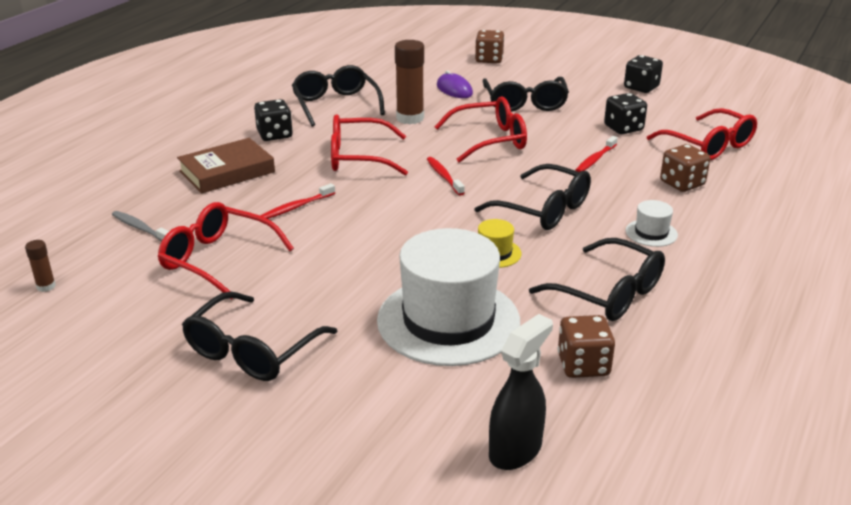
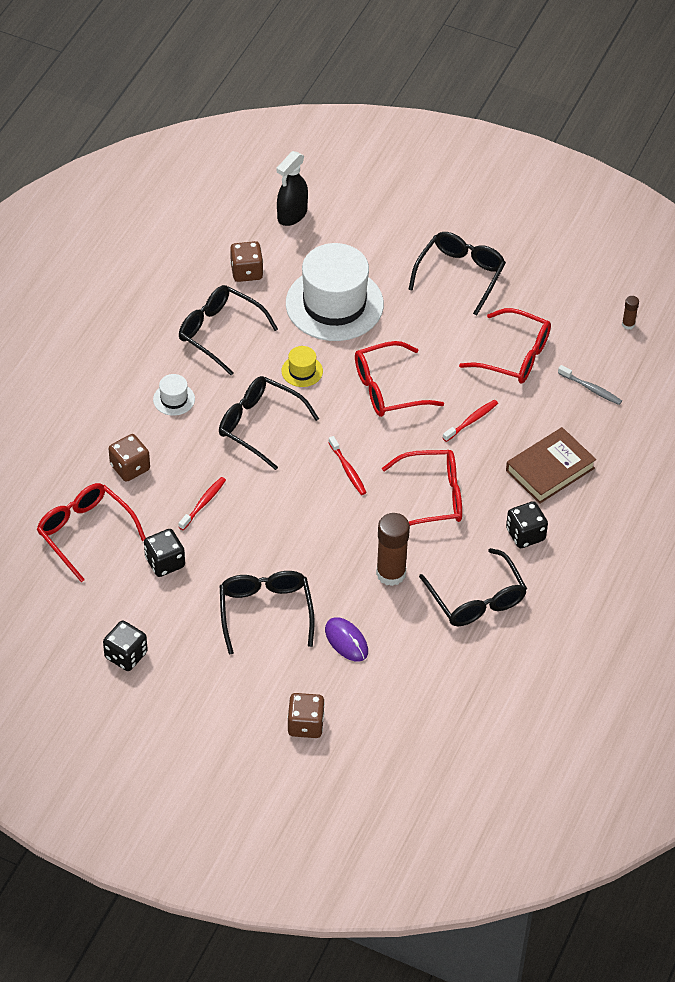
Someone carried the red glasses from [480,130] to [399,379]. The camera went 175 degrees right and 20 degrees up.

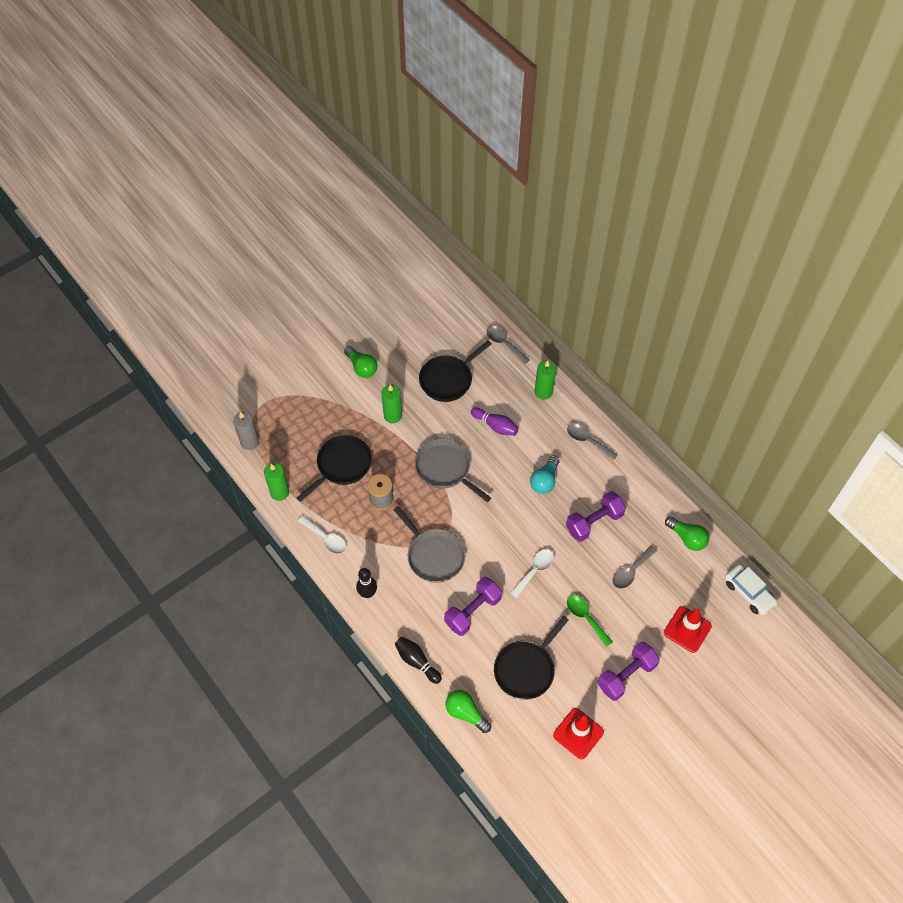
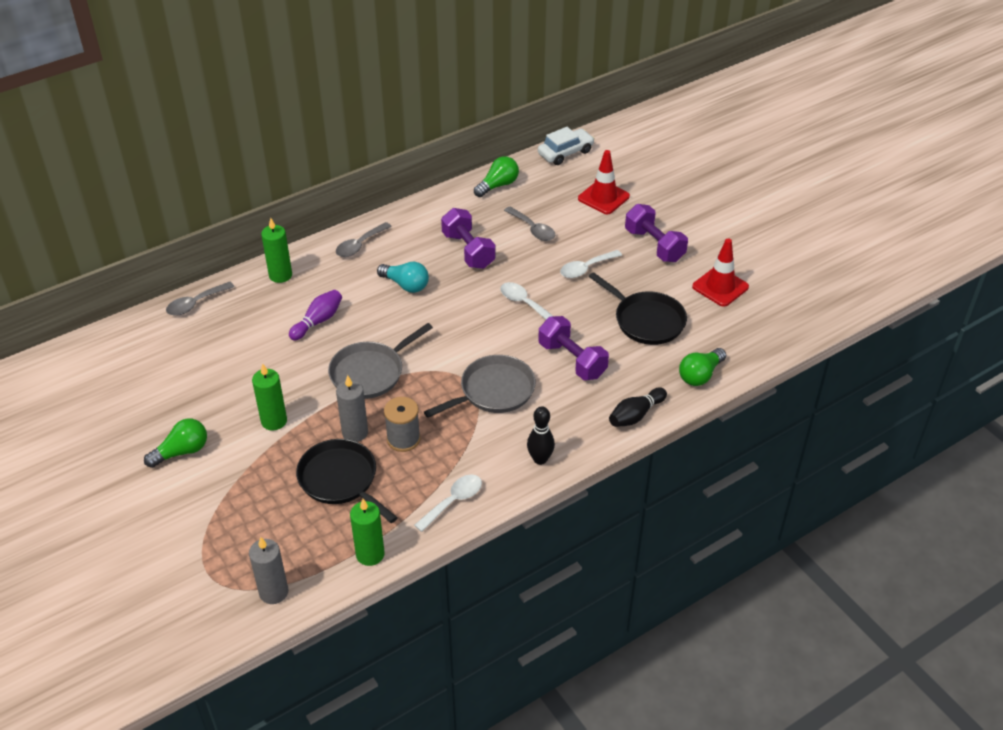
Someone took away the black pan at [455,371]. Someone repainted the green spoon at [590,621], which became the white spoon at [591,264]. Someone put down the grey candle at [352,408]. The camera went 85 degrees left and 15 degrees down.

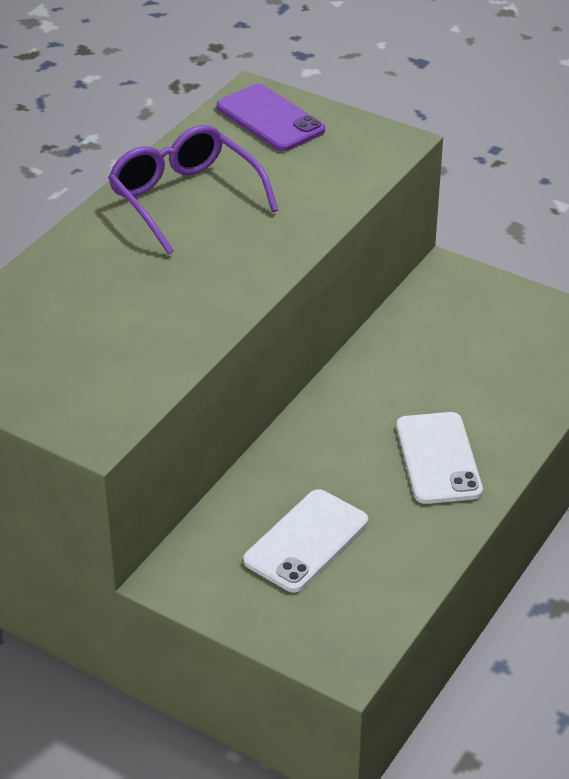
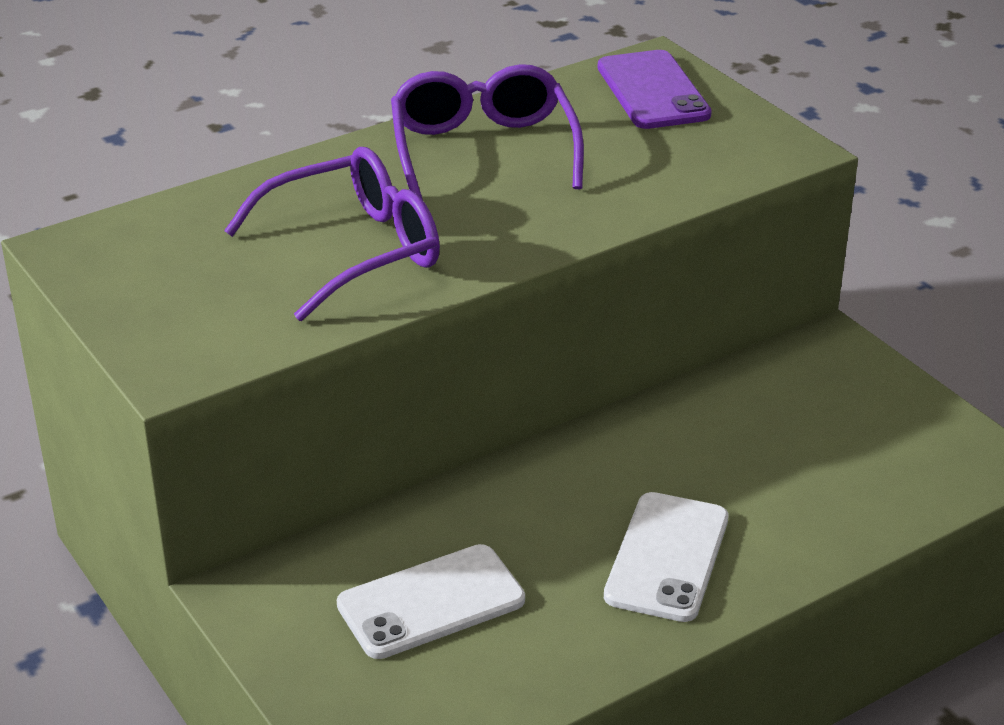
Someone put down the purple glasses at [332,234]. The camera went 25 degrees right and 5 degrees down.

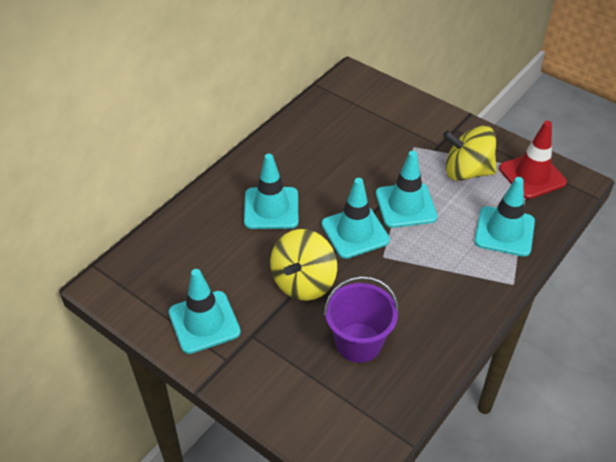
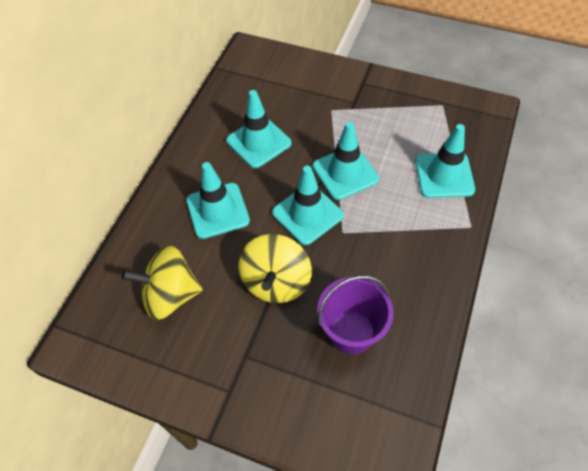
Someone carried the turquoise traffic cone from [205,311] to [259,129]. Someone carried the yellow spinning top from [470,153] to [162,283]. Someone took away the red traffic cone at [533,160]. The camera went 15 degrees left and 10 degrees up.

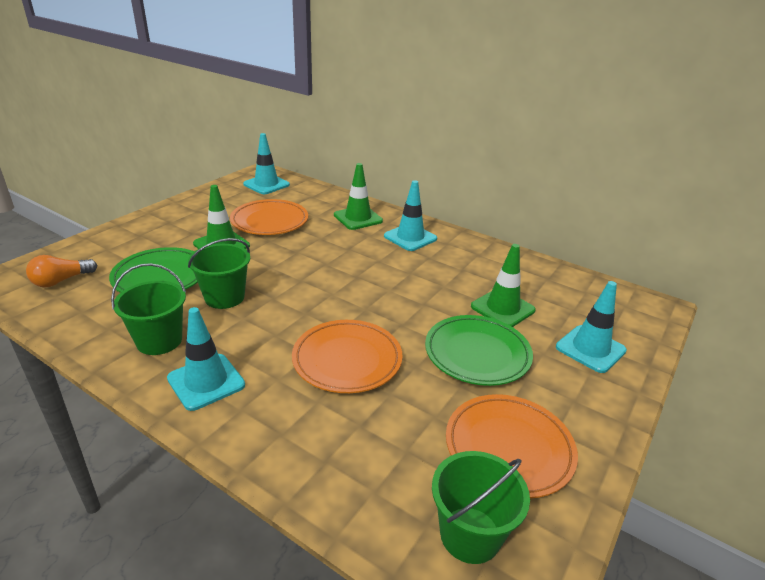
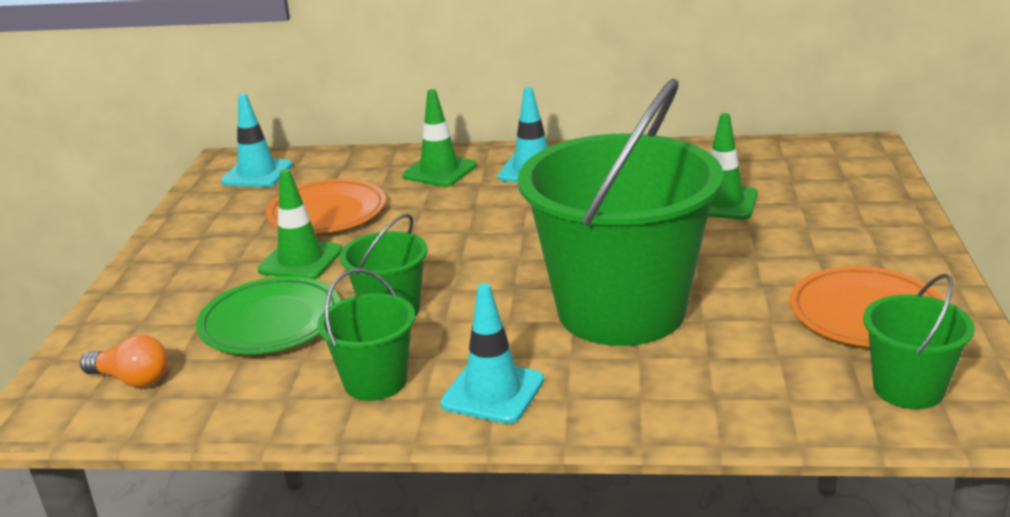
Someone rotated the orange light bulb at [61,271] by 90 degrees counterclockwise. Someone swapped the orange plate at [347,356] for the green bucket at [621,212]. Someone took away the green plate at [479,350]. Someone took away the turquoise traffic cone at [591,327]. The camera went 25 degrees left and 5 degrees down.

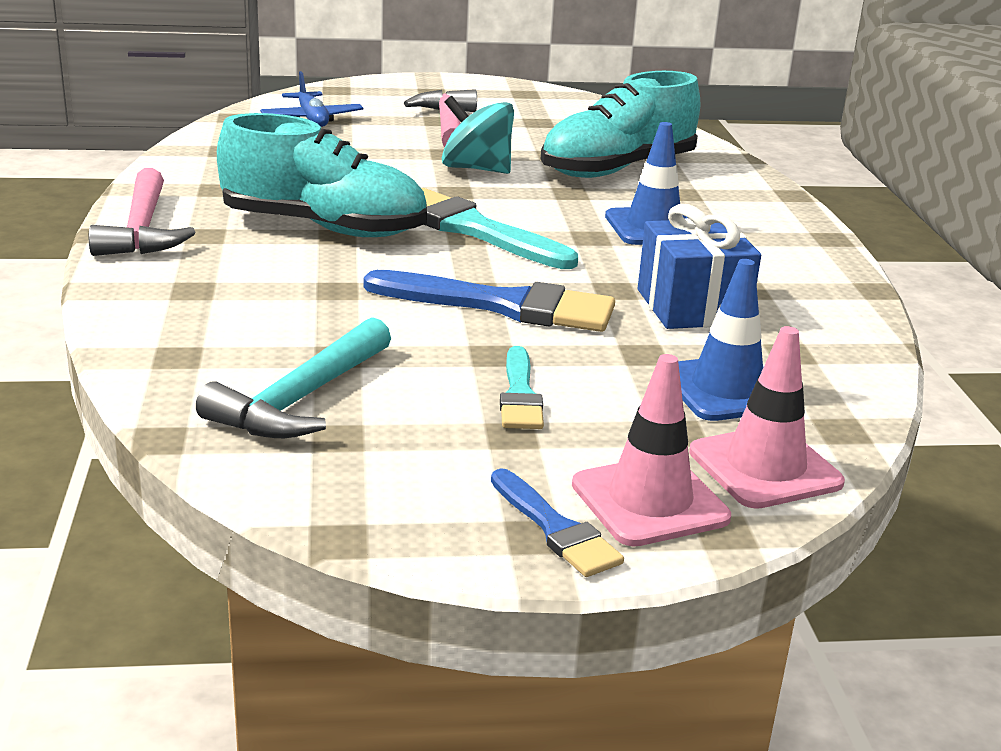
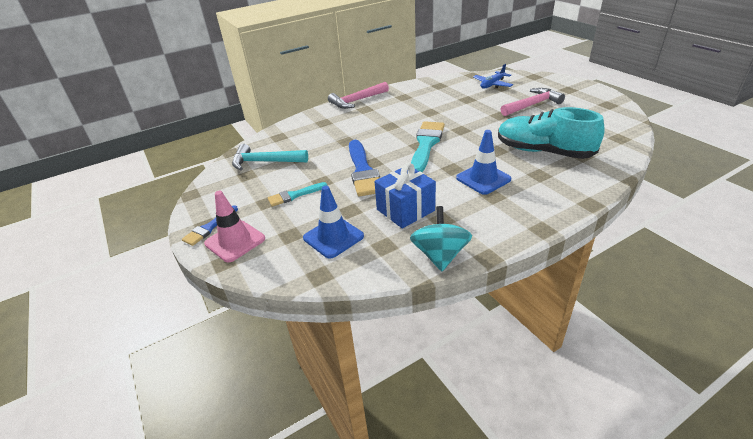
Someone took away the turquoise shoe at [322,175]. Someone carried the turquoise spinning top from [478,135] to [441,238]. Someone took away the pink traffic cone at [767,417]. The camera went 70 degrees right and 10 degrees up.

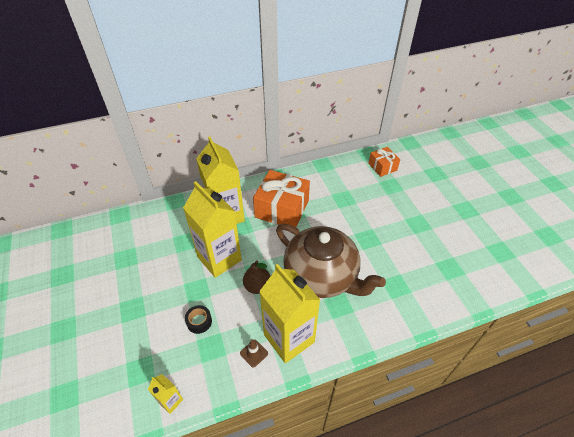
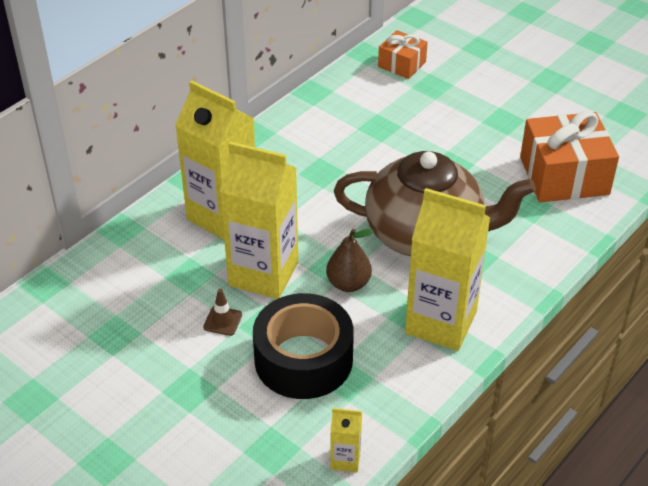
Someone scaled the black tape at [198,319] by 2.42. Someone carried the brown traffic cone from [254,353] to [222,312]. Someone carried the orange gift from [281,199] to [569,156]. The camera went 30 degrees left and 5 degrees down.

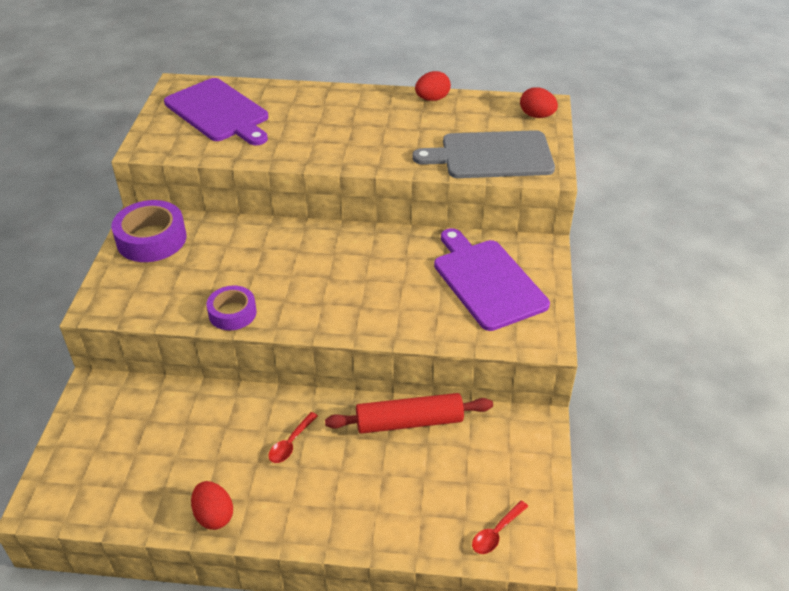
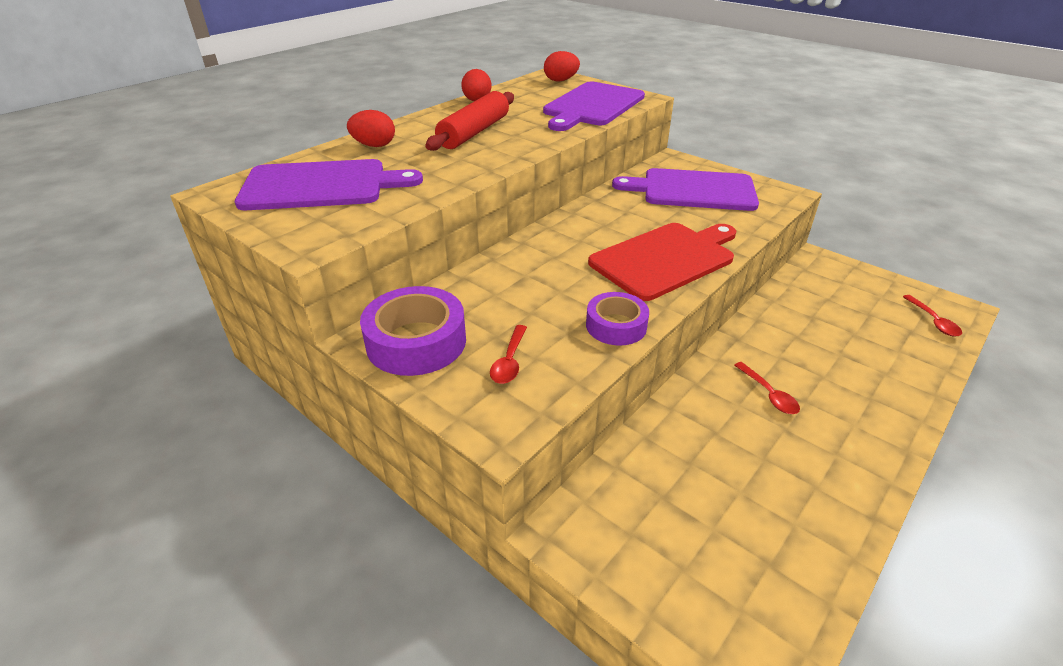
Someone carried the red egg from [212,505] to [371,128]. Someone carried the red rolling pin from [409,413] to [469,121]. Someone repainted the grey cutting board at [483,154], which became the purple cutting board at [594,106]. Someone put down the red spoon at [508,354]. Someone put down the red cutting board at [662,262]. The camera went 55 degrees left and 5 degrees down.

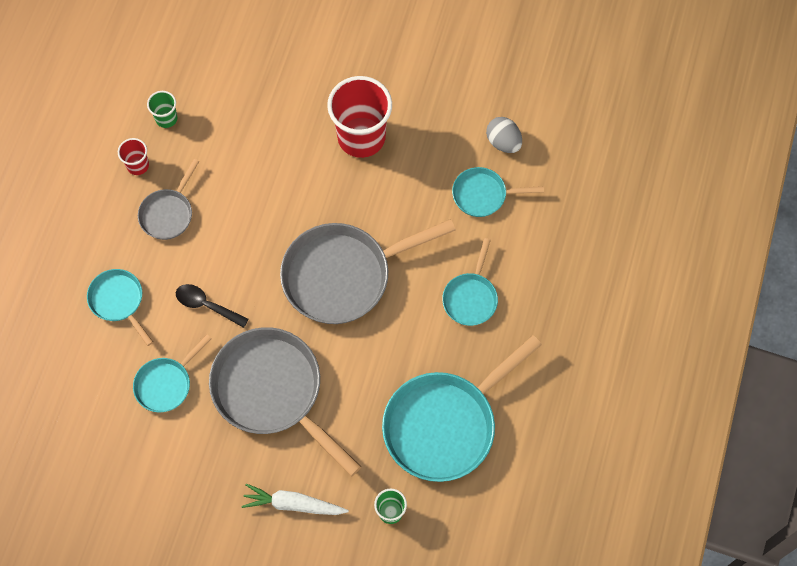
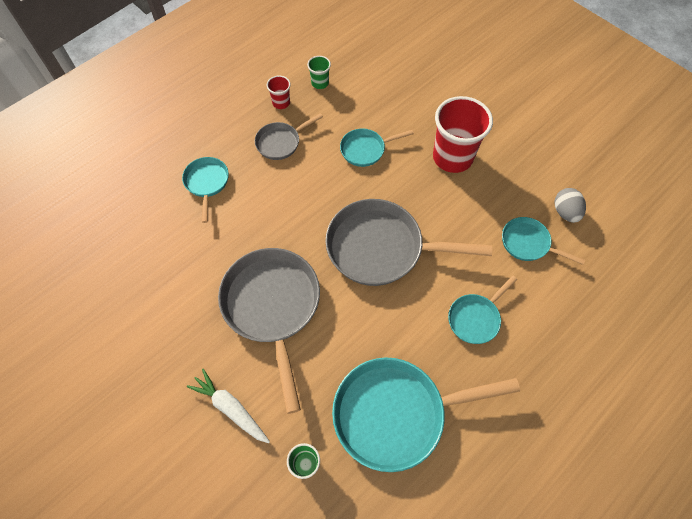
Someone carried the turquoise pan from [172,373] to [377,148]. Someone took away the black spoon at [212,306]. The camera went 30 degrees right and 5 degrees down.

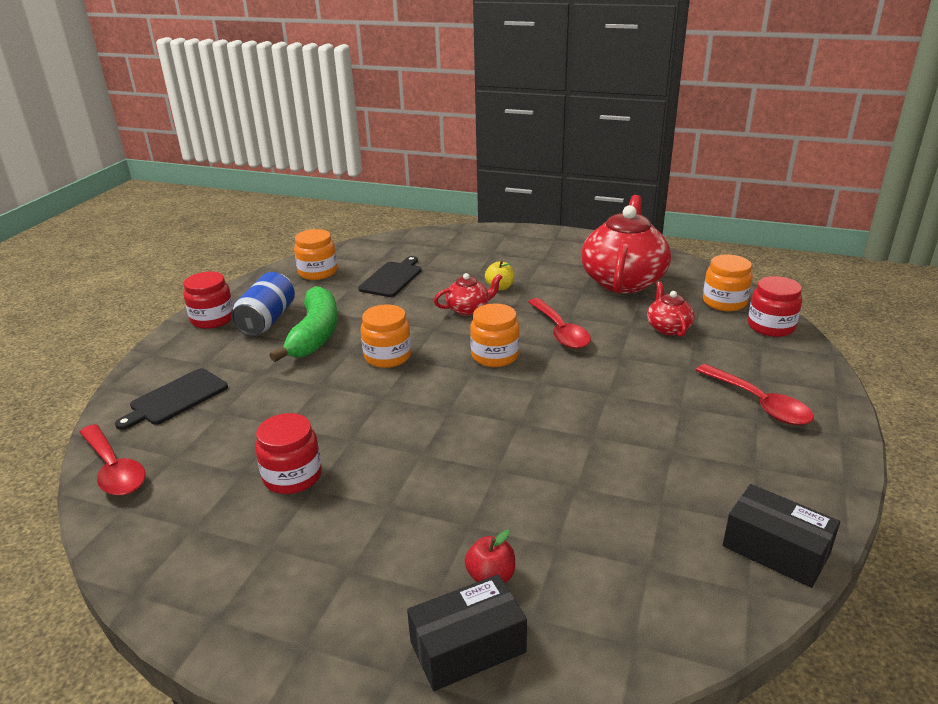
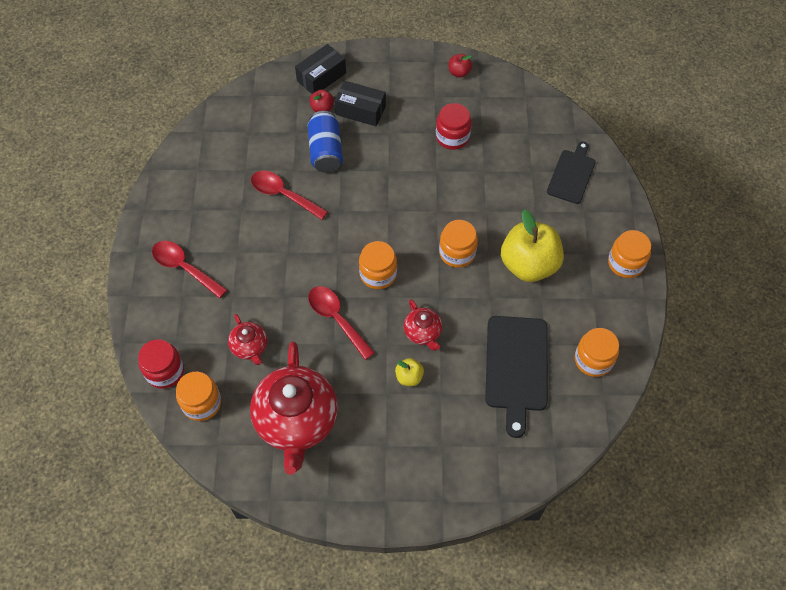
Someone carried the red spoon from [112,460] to [289,195]. Someone repainted the red jar at [208,300], which became the orange jar at [629,254]. Someone carried the blue can from [263,304] to [325,142]. Someone swapped the green banana at [303,324] for the yellow apple at [532,245]. Someone scaled the black cutting board at [390,276] by 1.53. Someone rotated the red teapot at [468,294] by 75 degrees counterclockwise. Someone carried the black box from [781,536] to [360,103]. Someone put down the red apple at [460,66]. The camera went 160 degrees right and 30 degrees up.

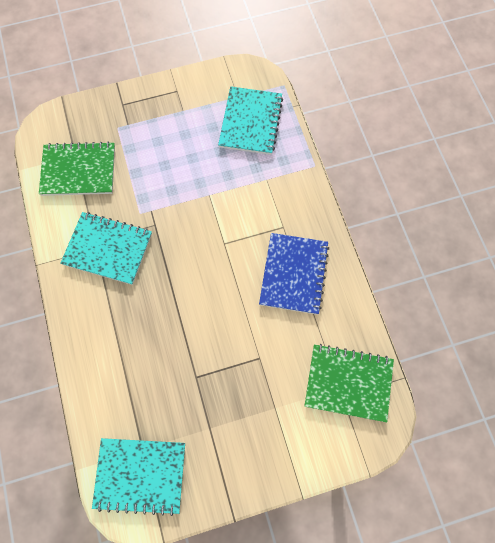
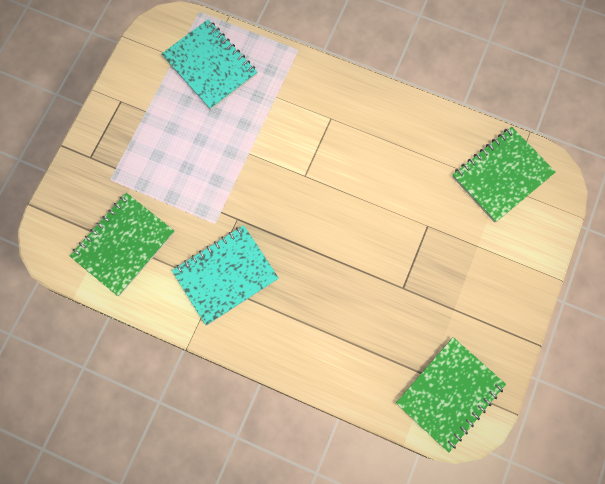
Someone repainted the turquoise notebook at [138,477], which became the green notebook at [451,394]. Someone took away the blue notebook at [294,274]. The camera went 50 degrees left and 5 degrees up.

